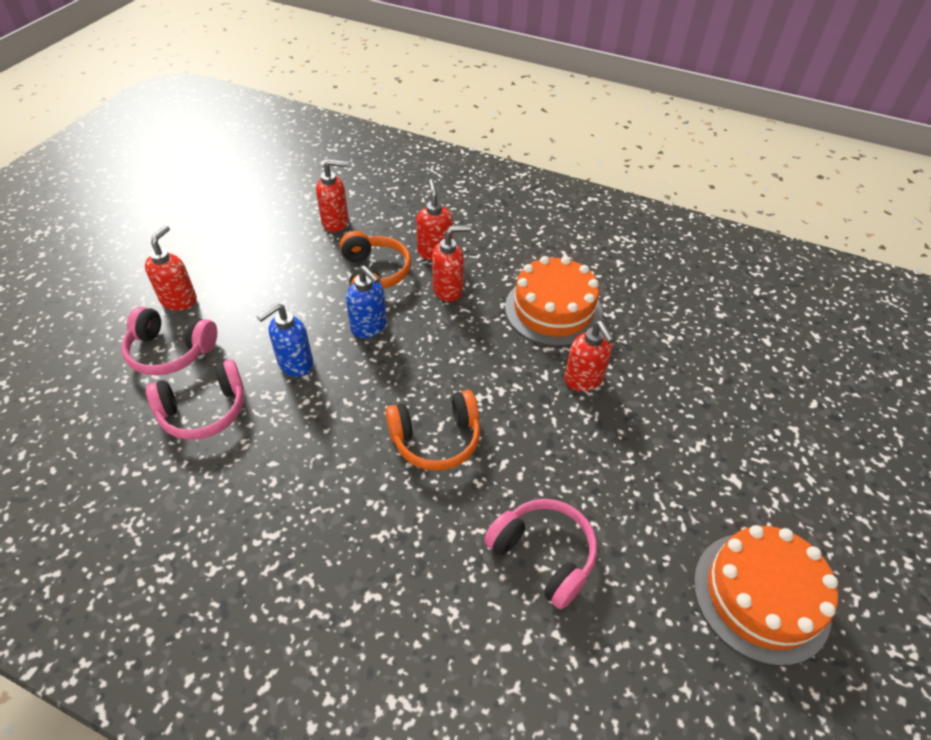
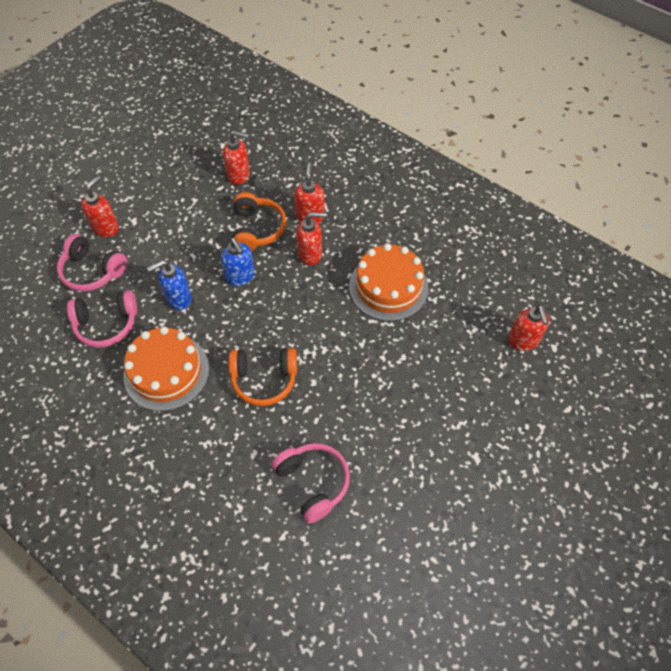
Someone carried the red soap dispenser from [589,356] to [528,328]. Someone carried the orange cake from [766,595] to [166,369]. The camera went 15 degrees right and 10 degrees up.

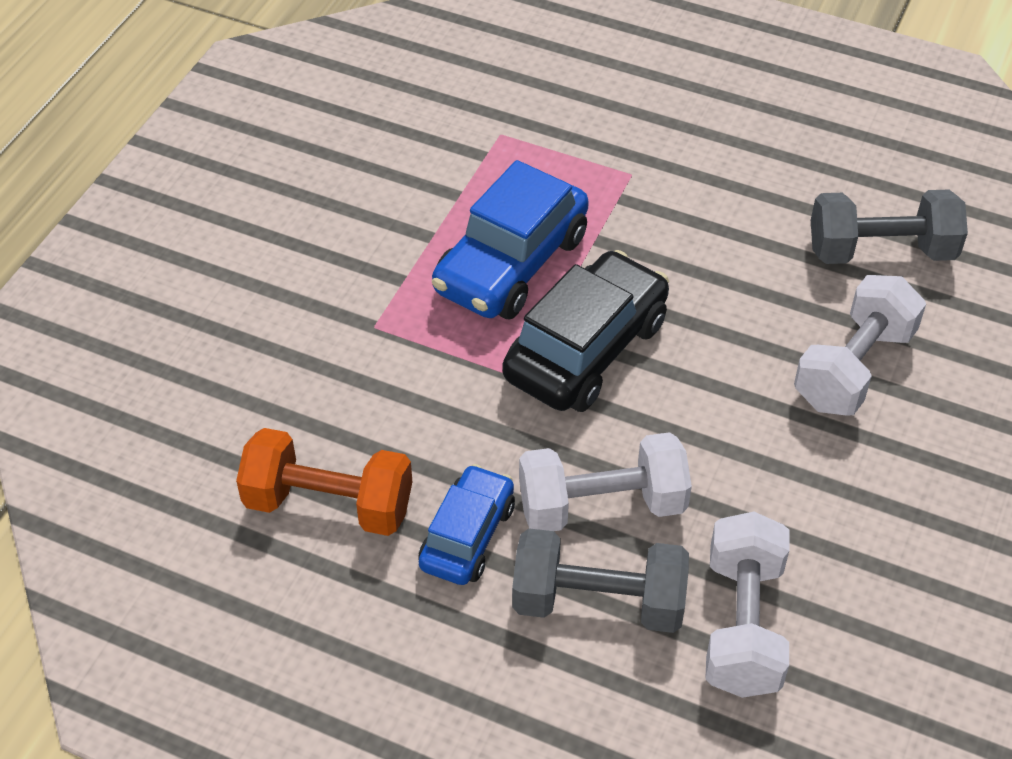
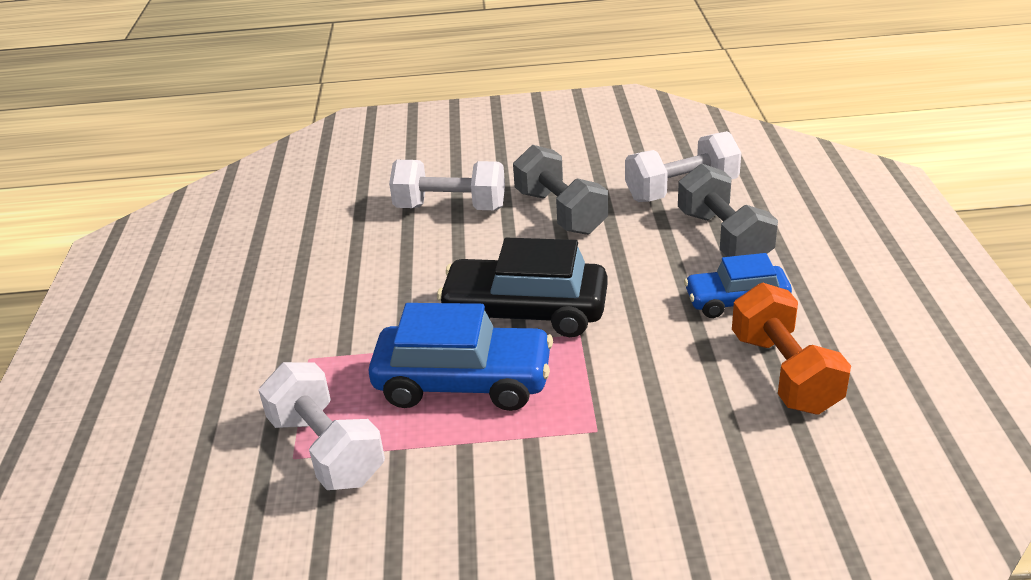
Someone carried the white dumbbell from [605,481] to [322,426]. Someone carried the grey dumbbell from [889,227] to [560,190]. The camera went 115 degrees left and 15 degrees down.

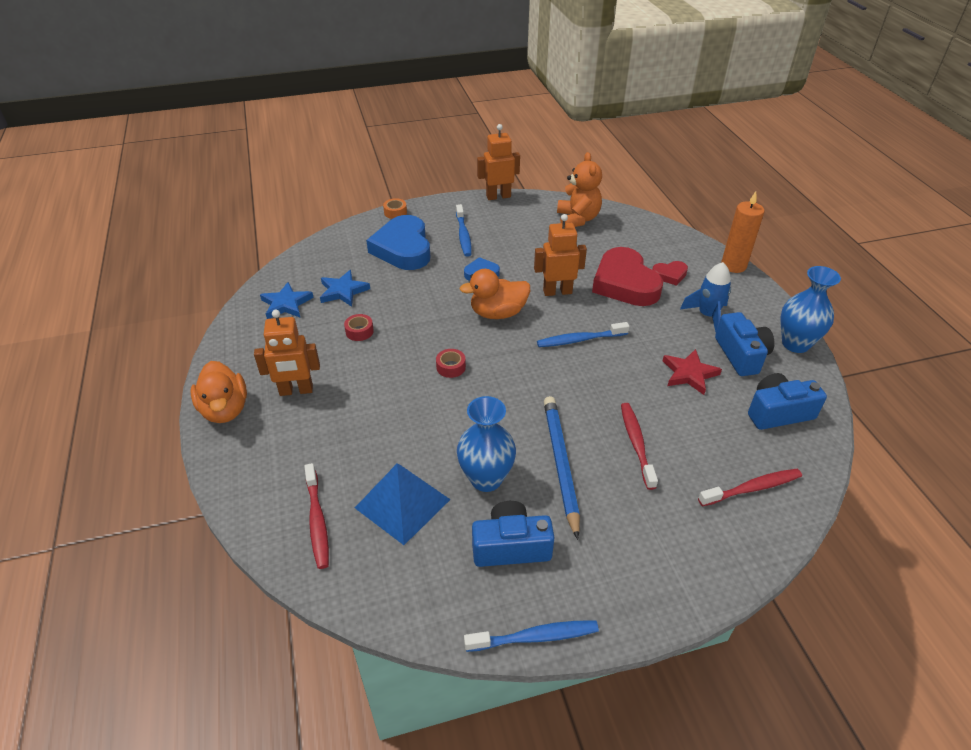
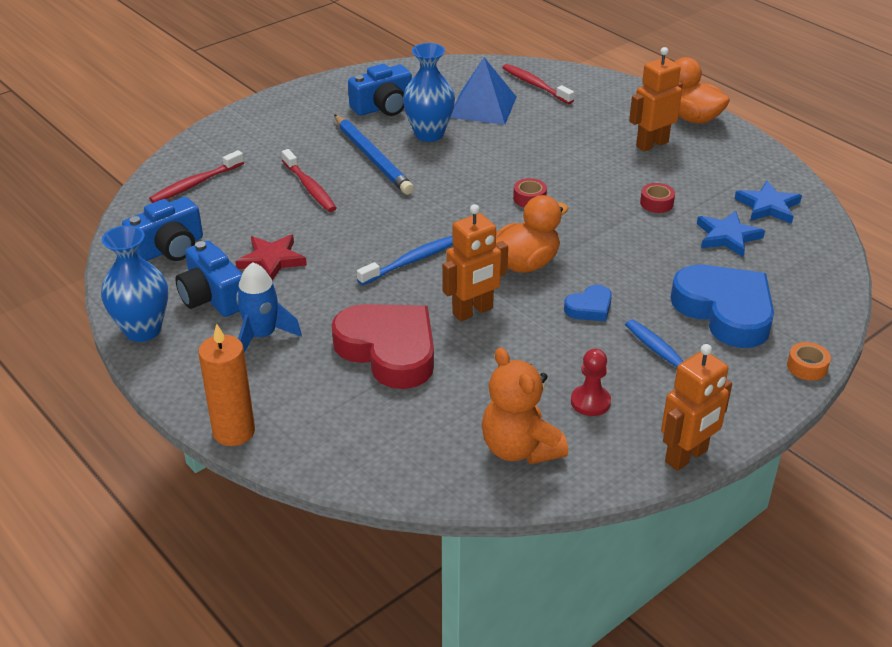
Someone took away the blue toothbrush at [531,636]. Someone took away the red heart at [670,273]. Someone put down the red pawn at [591,382]. The camera went 155 degrees right and 5 degrees down.

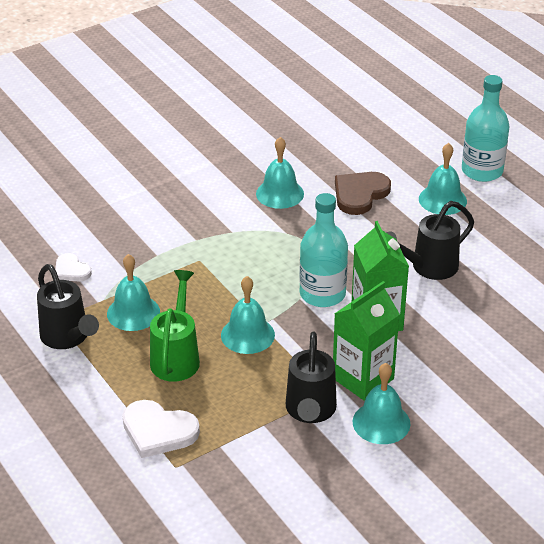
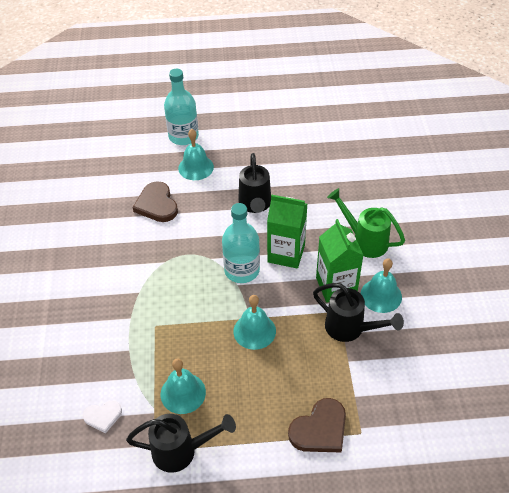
Someone repainted the white heart at [161,429], which became the brown heart at [317,425]. Someone carried the green watering can from [175,326] to [366,223]. Someone took away the turquoise bell at [280,173]. The camera went 60 degrees left and 10 degrees up.

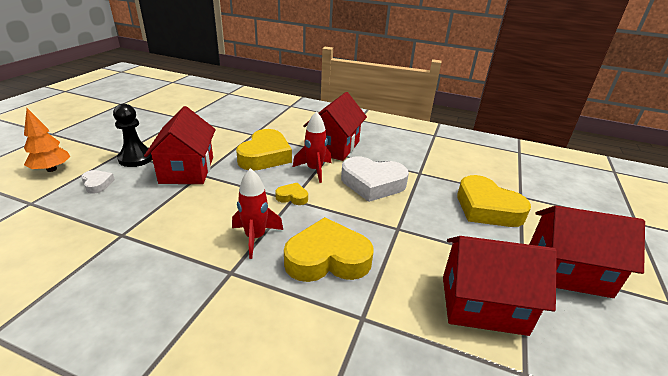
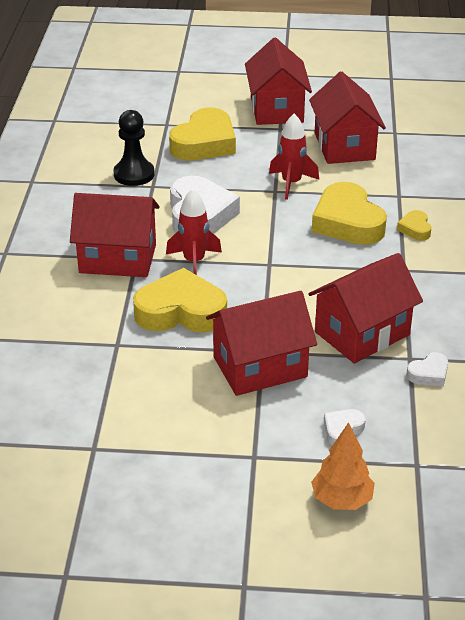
Someone carried the black pawn from [132,135] to [134,148]. Someone carried the red rocket from [257,213] to [294,157]. Someone carried the yellow heart from [291,194] to [414,225]. Someone put down the red house at [365,308]. Someone put down the white heart at [427,369]. The camera went 105 degrees left and 5 degrees up.

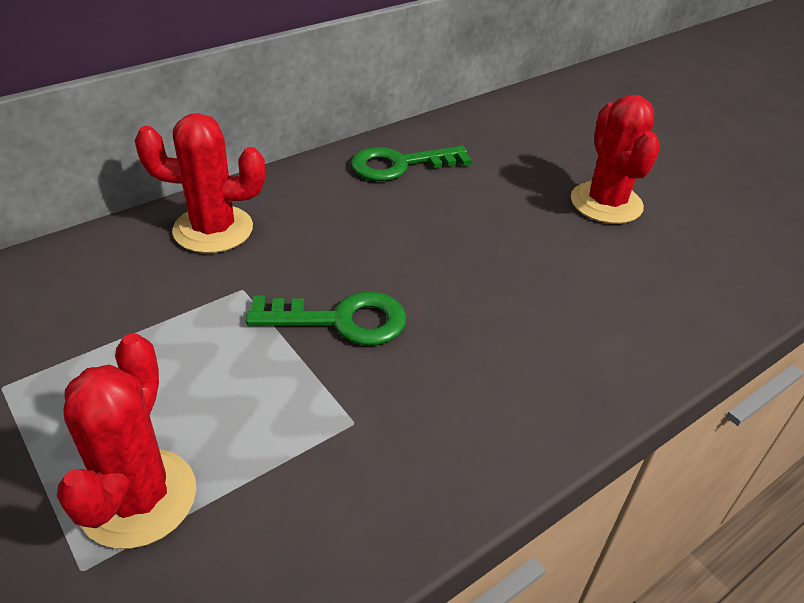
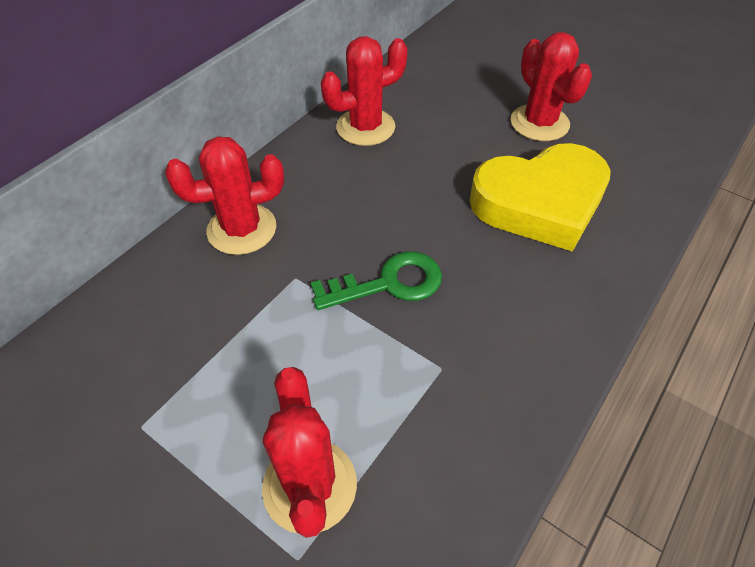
Someone swapped the green key at [411,163] for the red cactus at [364,91]. Someone put down the yellow heart at [540,197]. The camera went 15 degrees left and 10 degrees up.

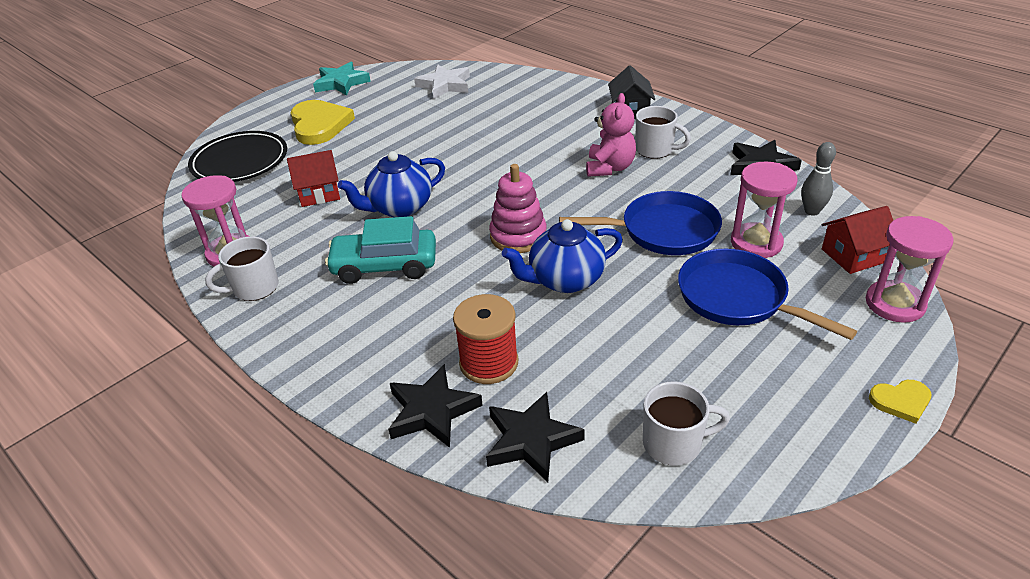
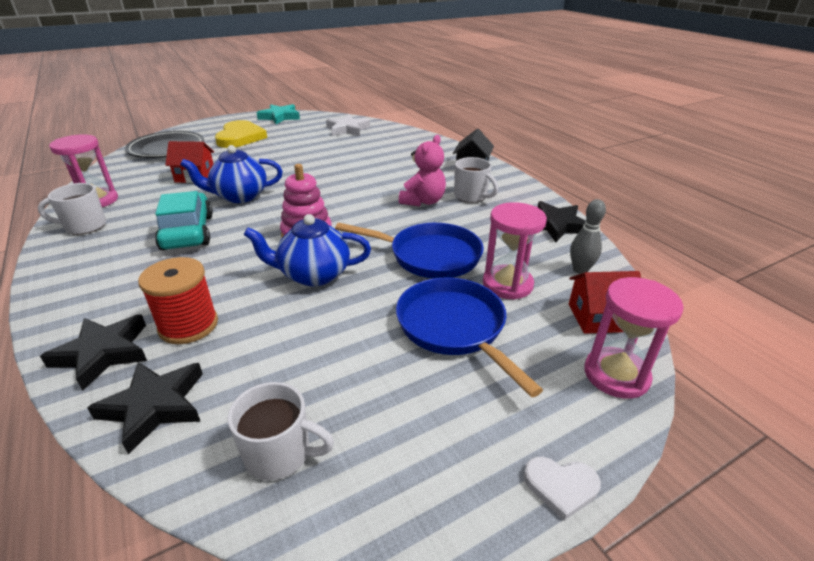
Someone rotated the turquoise car at [380,250] by 60 degrees clockwise. Someone repainted the yellow heart at [900,402], which became the white heart at [562,489]. The camera went 15 degrees right and 5 degrees down.

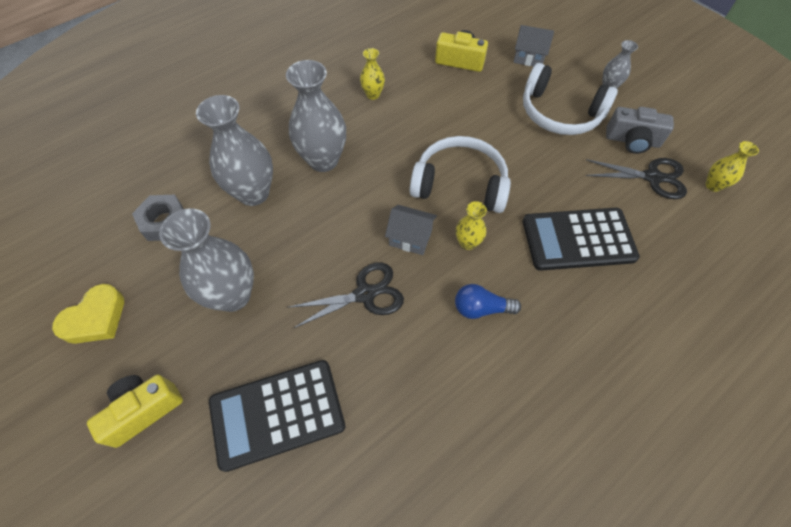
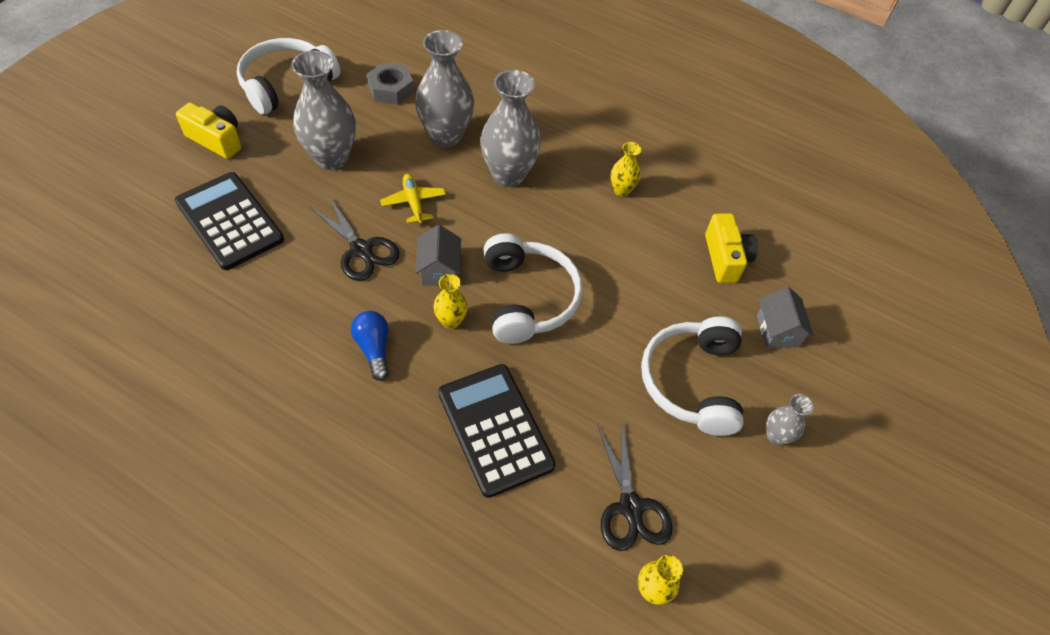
Someone swapped the yellow heart at [88,314] for the white headphones at [288,76]. Someone took away the grey camera at [640,130]. Someone put down the yellow plane at [413,199]. The camera went 65 degrees right and 5 degrees down.

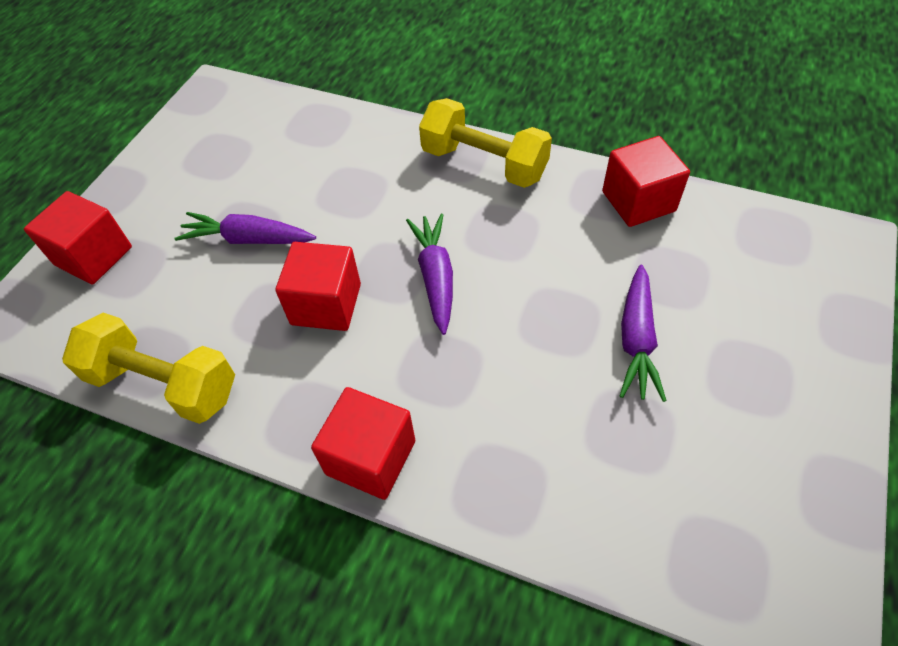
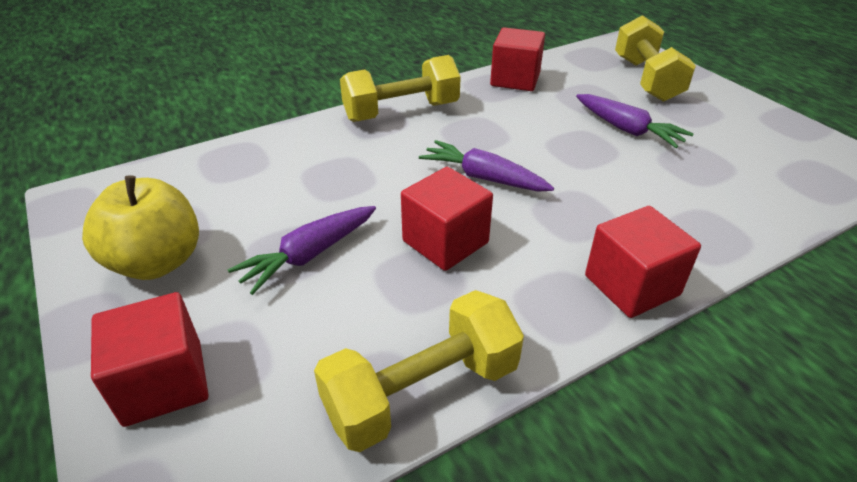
Someone put down the yellow apple at [140,227]. Someone put down the yellow dumbbell at [655,58]. The camera went 55 degrees left and 15 degrees down.

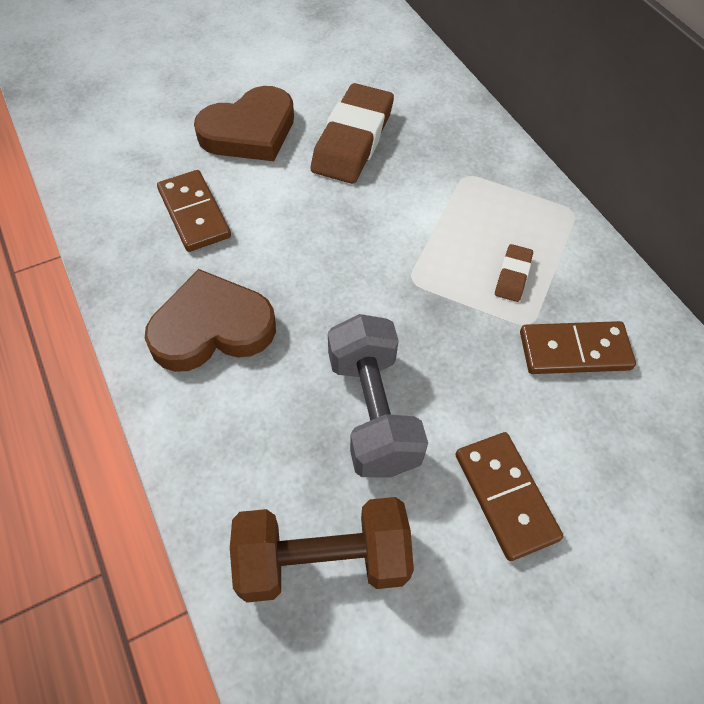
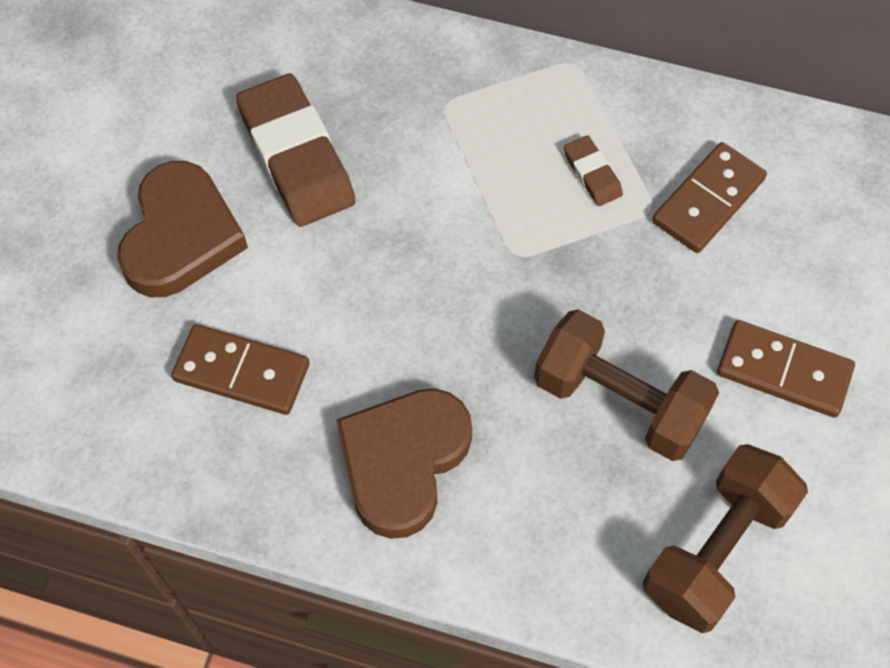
Someone repainted the grey dumbbell at [378,396], which became the brown dumbbell at [626,385]. The camera went 45 degrees left and 5 degrees up.

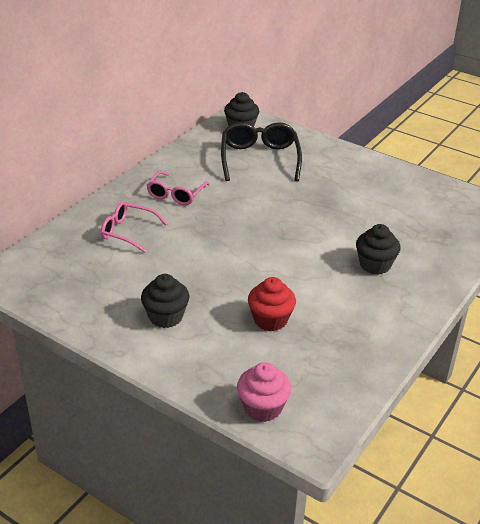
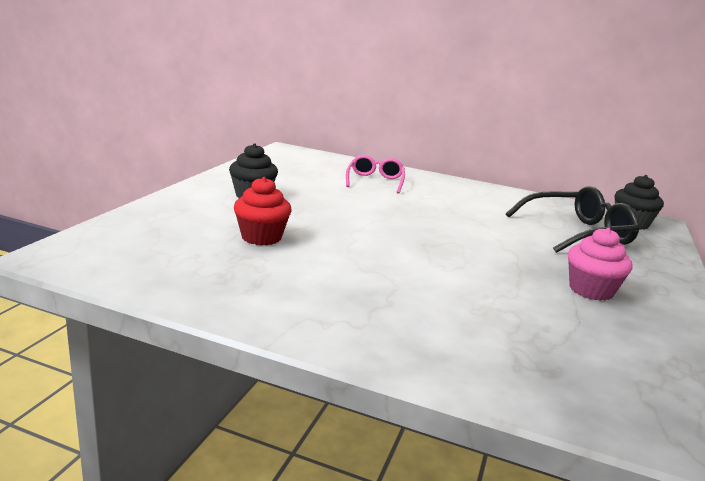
Someone took away the pink glasses at [178,188]. Someone carried the pink cupcake from [264,392] to [600,264]. Someone took away the black cupcake at [378,249]. The camera went 75 degrees right and 15 degrees down.

